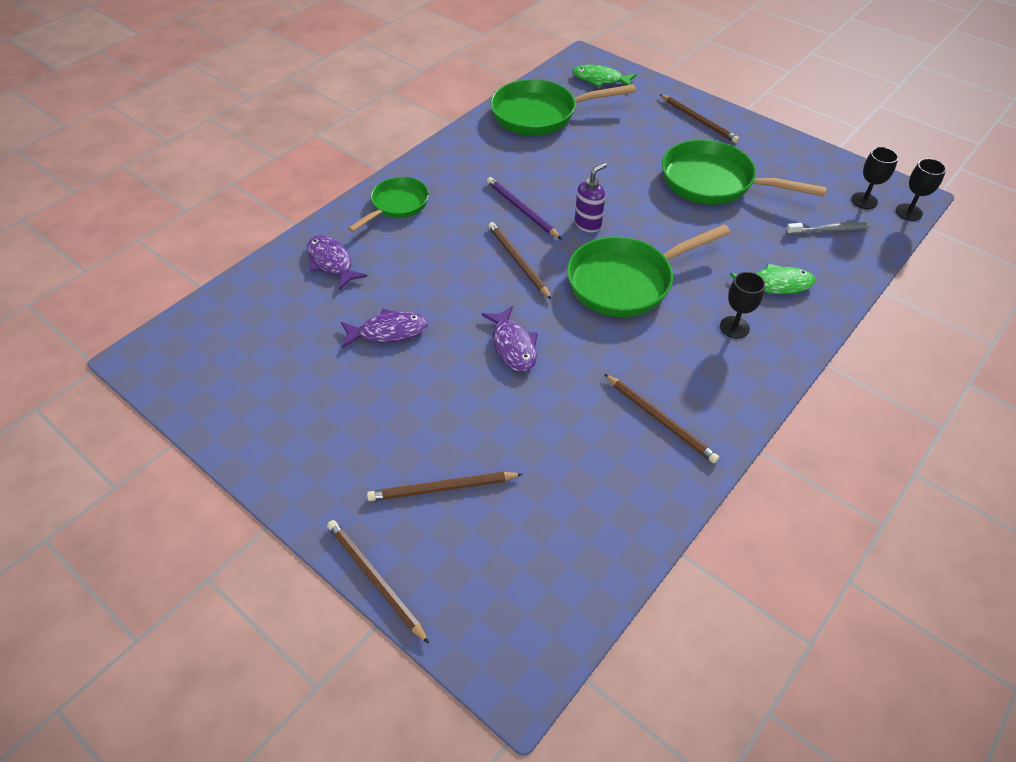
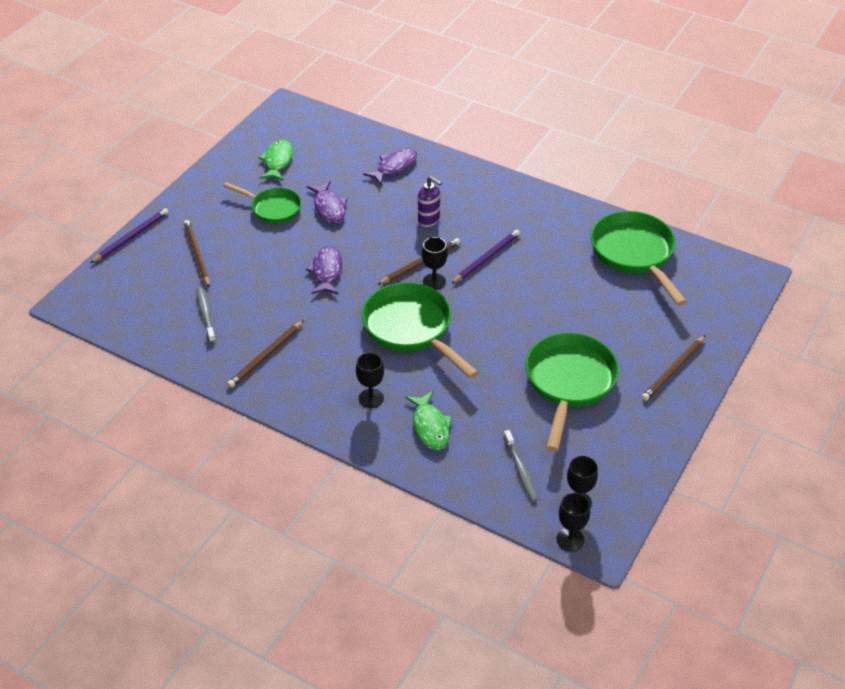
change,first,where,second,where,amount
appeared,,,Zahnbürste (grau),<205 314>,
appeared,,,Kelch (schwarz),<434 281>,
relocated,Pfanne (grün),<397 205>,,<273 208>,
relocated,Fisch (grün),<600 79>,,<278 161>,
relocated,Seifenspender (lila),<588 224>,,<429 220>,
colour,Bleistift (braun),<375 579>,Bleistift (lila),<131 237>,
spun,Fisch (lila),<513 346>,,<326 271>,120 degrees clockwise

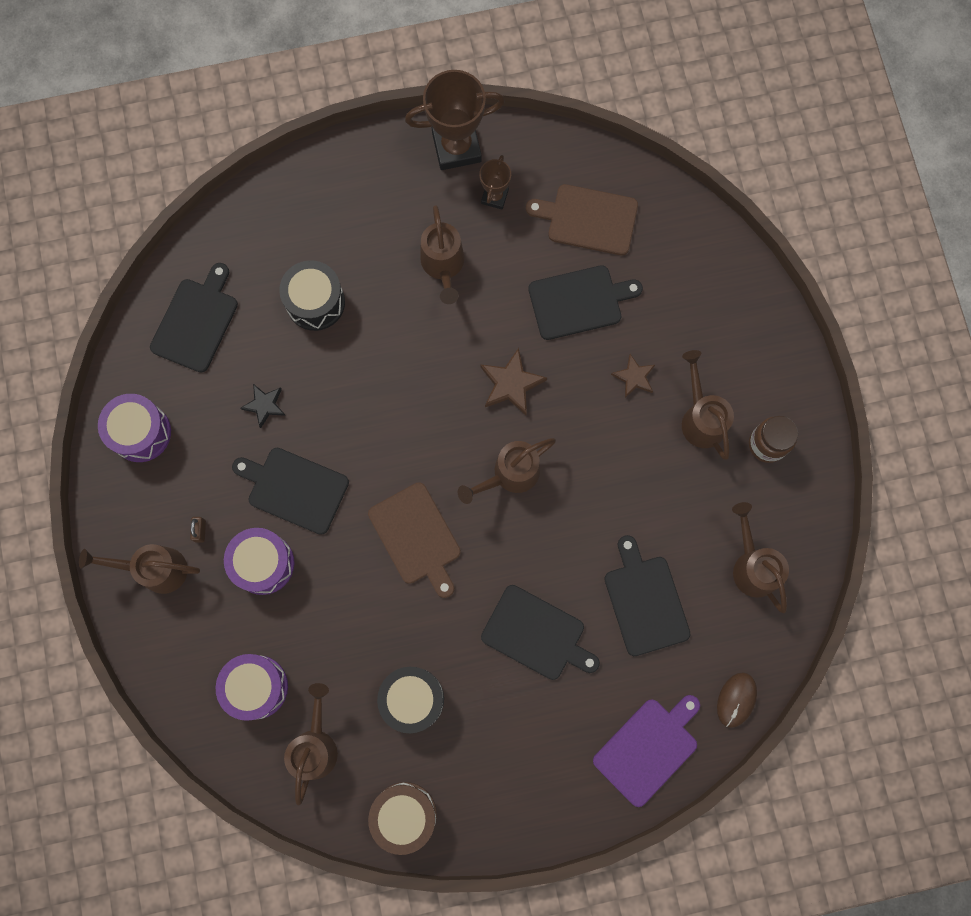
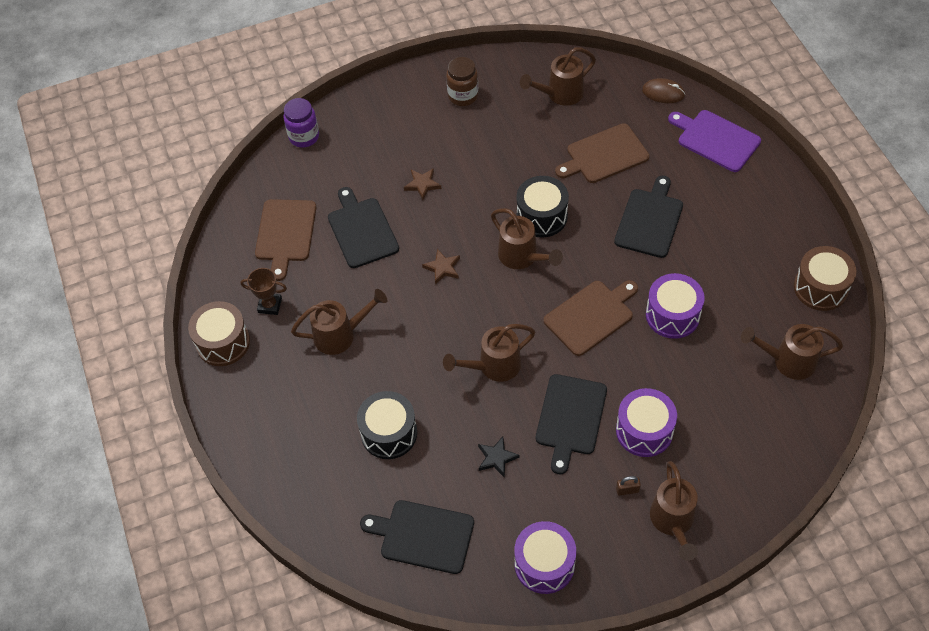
change,first,where,second,where,amount
appeared,,,Einmachglas (lila),<304 137>,
relocated,Trommel (lila),<256 687>,,<672 315>,
relocated,Trommel (schwarz),<412 699>,,<542 216>,
relocated,Gießkanne (braun),<701 418>,,<494 366>,
exchanged,Pokal (braun),<456 147>,Trommel (braun),<223 342>,
colour,Schneidebrett (schwarz),<645 601>,Schneidebrett (braun),<604 155>,
size,Stern (braun),<511 384>,,<442 268>,x0.66

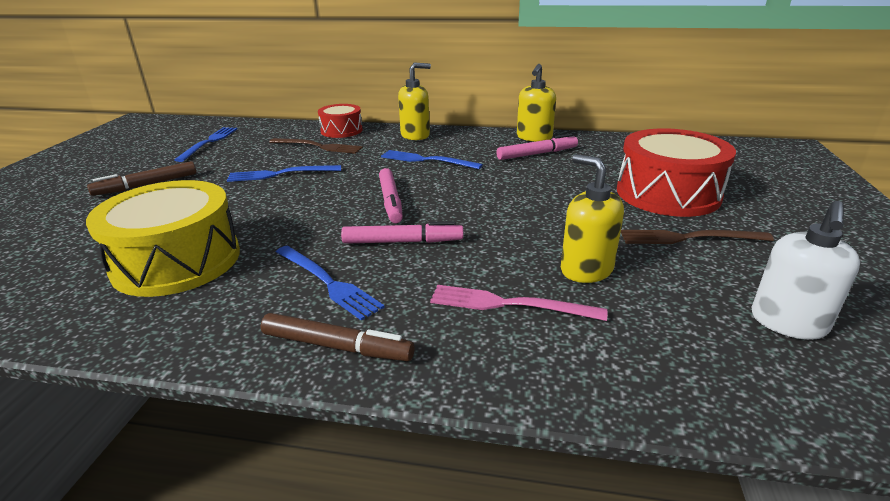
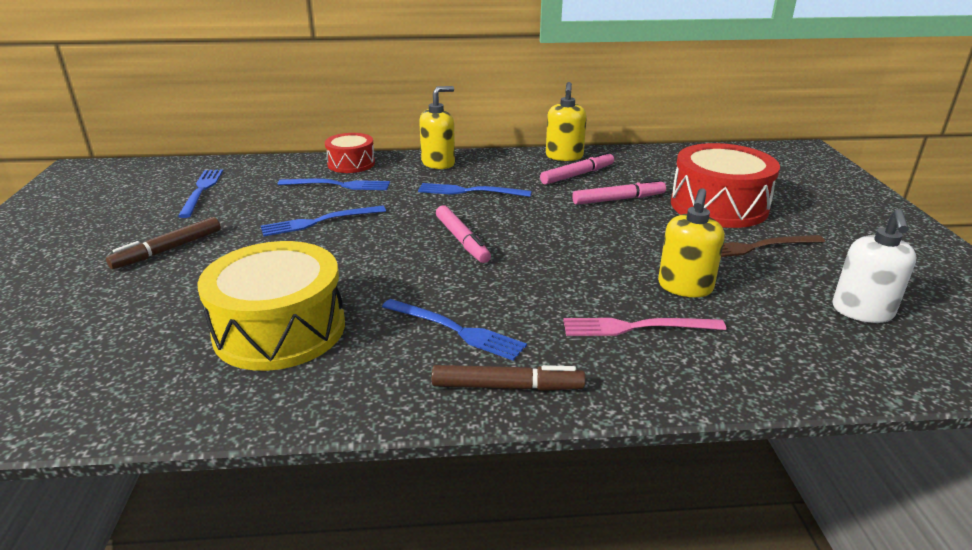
change,first,where,second,where,amount
relocated,Filzstift (rosa),<403 242>,,<618 199>,
colour,Gabel (braun),<318 146>,Gabel (blau),<338 185>,
spun,Seifenspender (gelb),<586 269>,,<685 287>,105 degrees counterclockwise

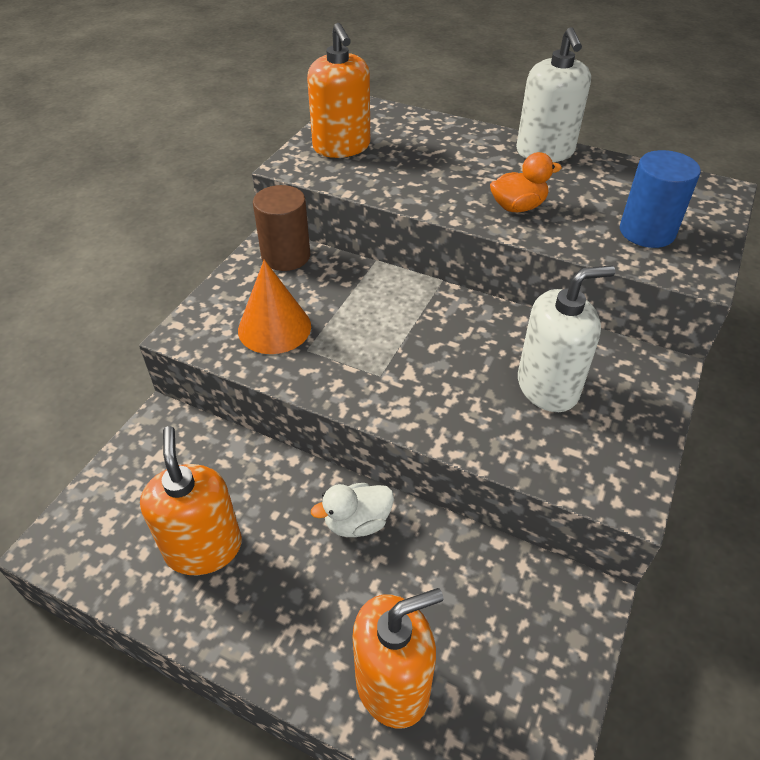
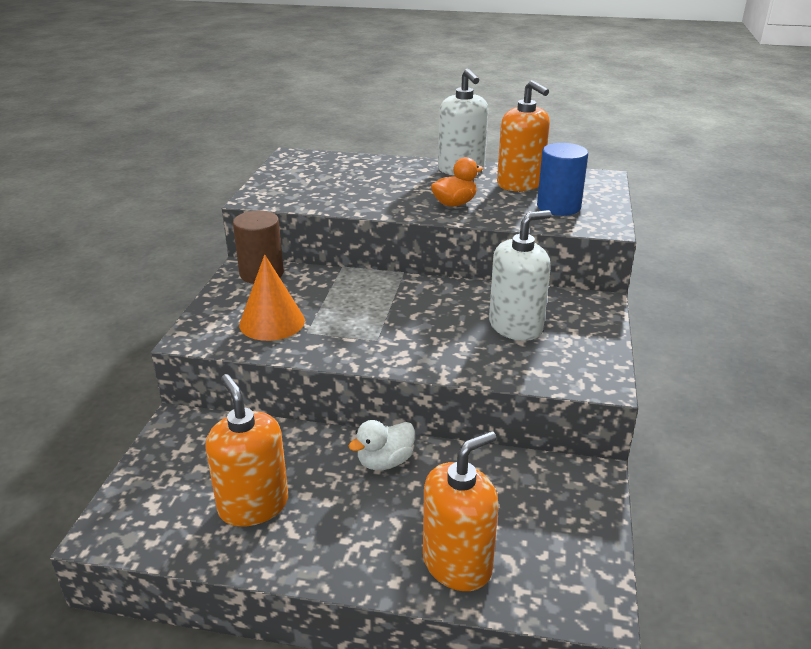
change,first,where,second,where,amount
relocated,Seifenspender (orange),<341 147>,,<520 184>,

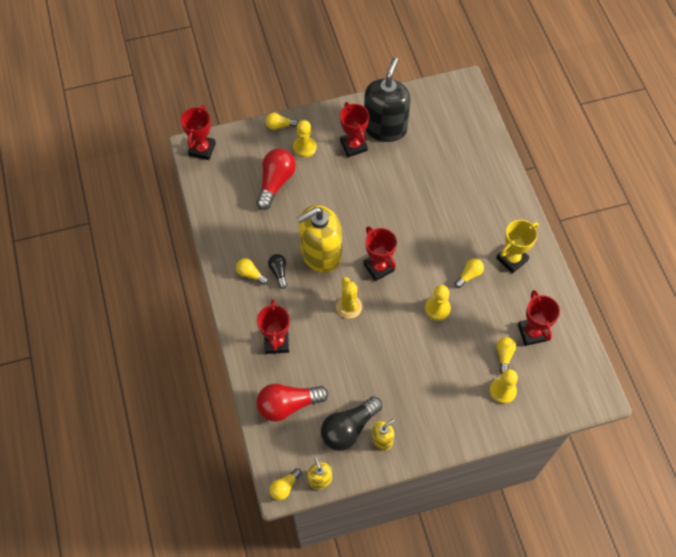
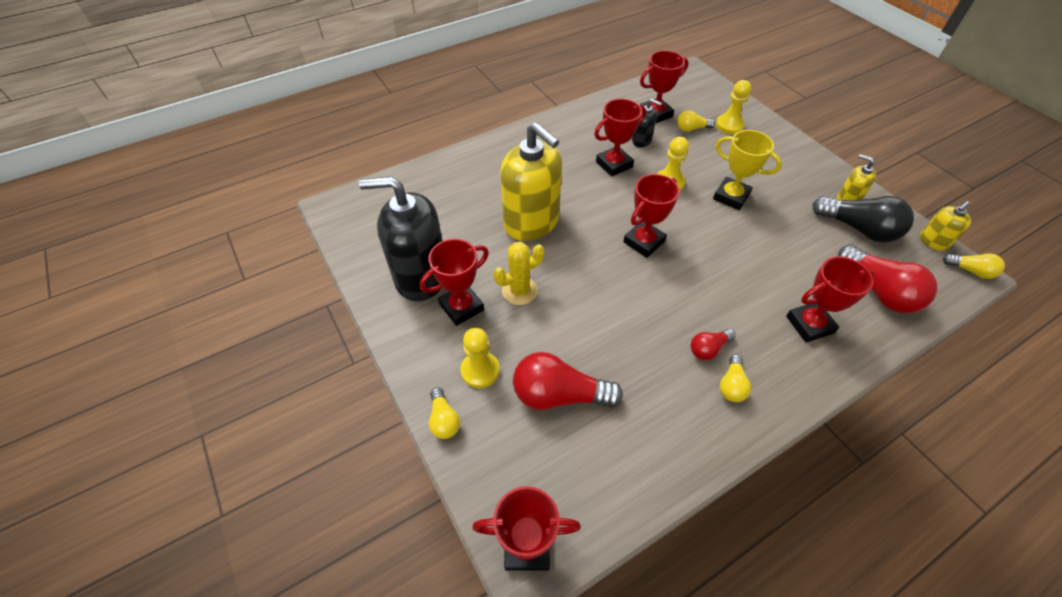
change,first,where,second,where,amount
appeared,,,Seifenspender (schwarz),<641 140>,
relocated,Seifenspender (gelb),<320 254>,,<531 222>,
relocated,Kaktus (gelb),<349 307>,,<519 291>,
relocated,Pokal (gelb),<512 259>,,<731 197>,
exchanged,Glühbirne (gelb),<469 275>,Pokal (rot),<614 164>,
colour,Glühbirne (schwarz),<279 272>,Glühbirne (rot),<708 349>,

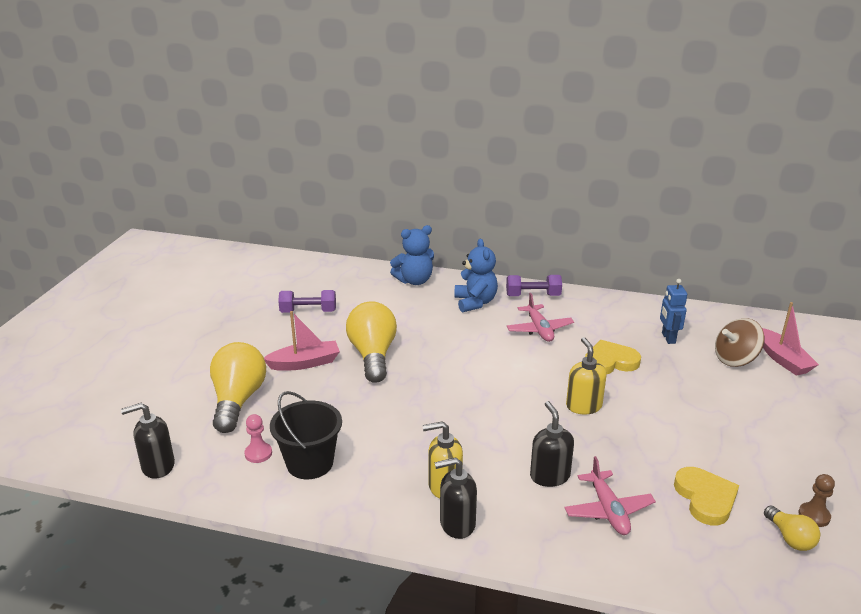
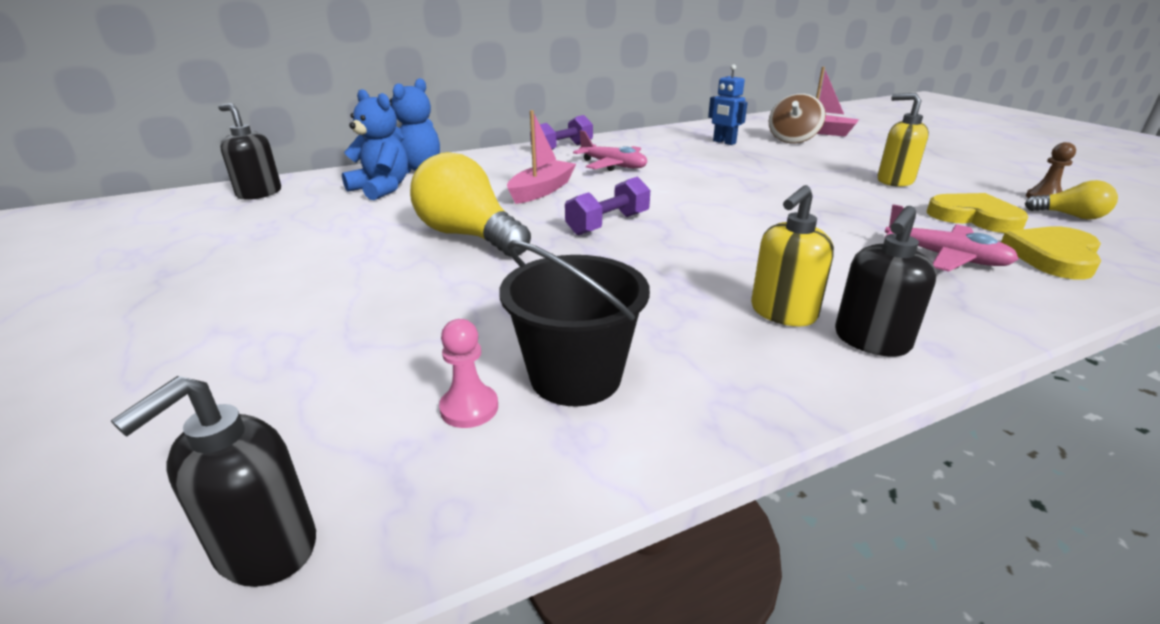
change,first,where,second,where,amount
missing,Glühbirne (gelb),<238 400>,,,
relocated,Boot (rosa),<304 363>,,<541 190>,
relocated,Hantel (lila),<308 311>,,<608 224>,
relocated,Teddybär (blau),<475 302>,,<381 189>,
relocated,Seifenspender (schwarz),<549 476>,,<259 193>,
relocated,Seifenspender (gelb),<583 406>,,<894 181>,
relocated,Herz (gelb),<610 362>,,<1053 257>,

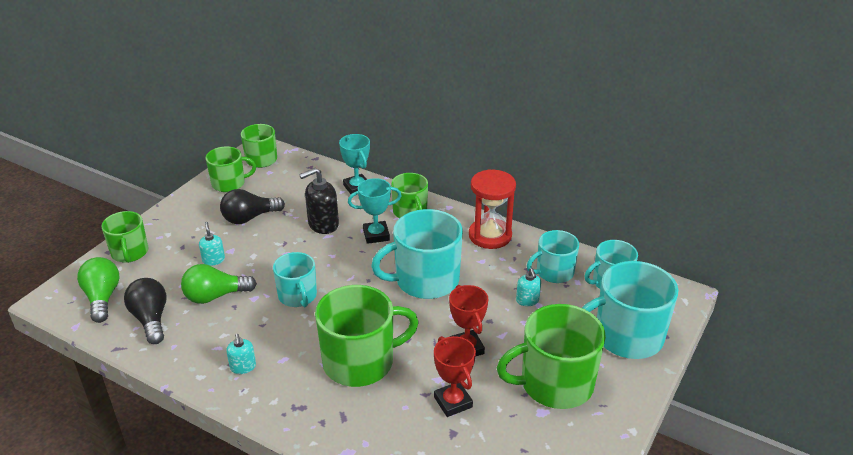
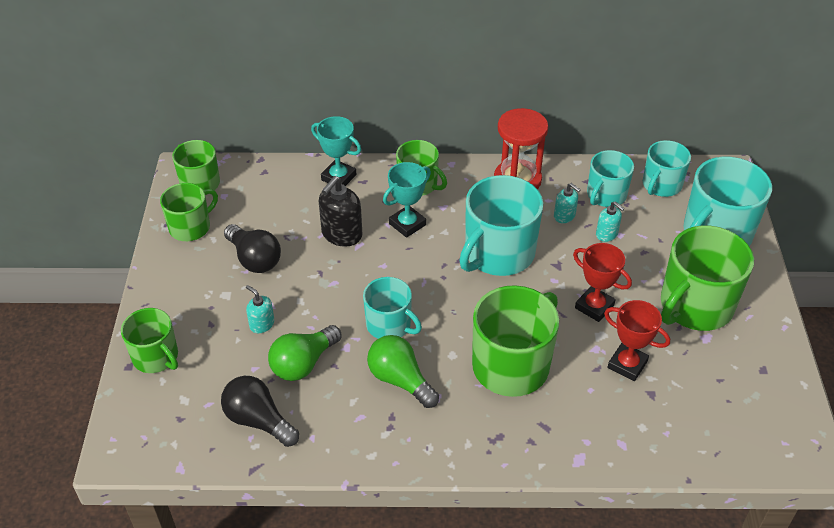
change,first,where,second,where,amount
relocated,Glühbirne (grün),<102 298>,,<400 380>,
relocated,Seifenspender (türkis),<243 367>,,<564 216>,
spun,Glühbirne (schwarz),<249 218>,,<254 259>,75 degrees counterclockwise

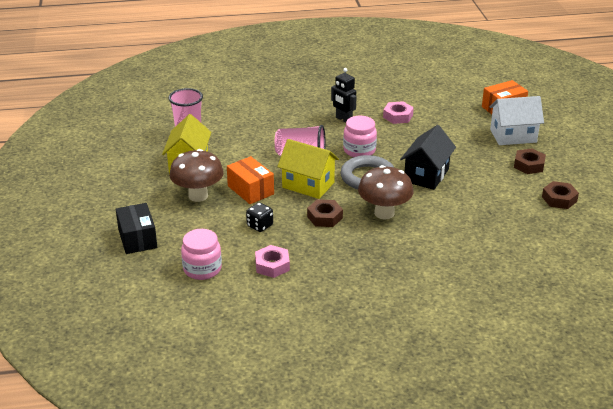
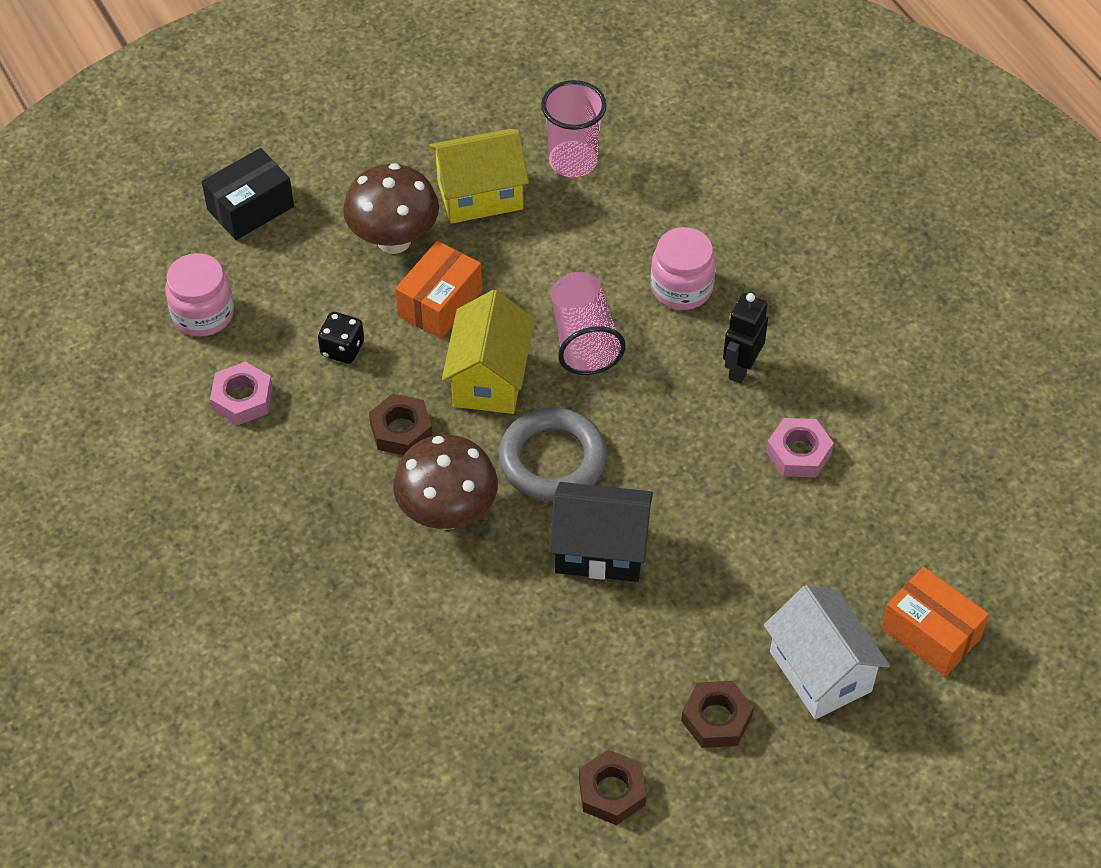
change,first,where,second,where,amount
relocated,Einmachglas (rosa),<359 150>,,<681 288>,

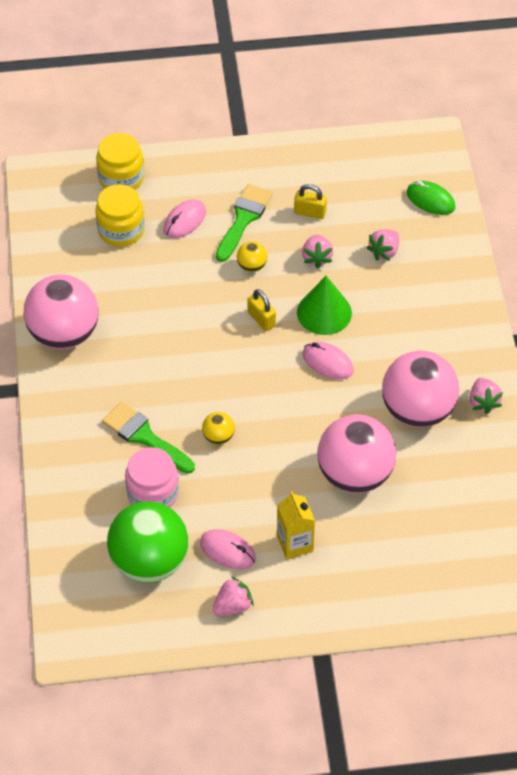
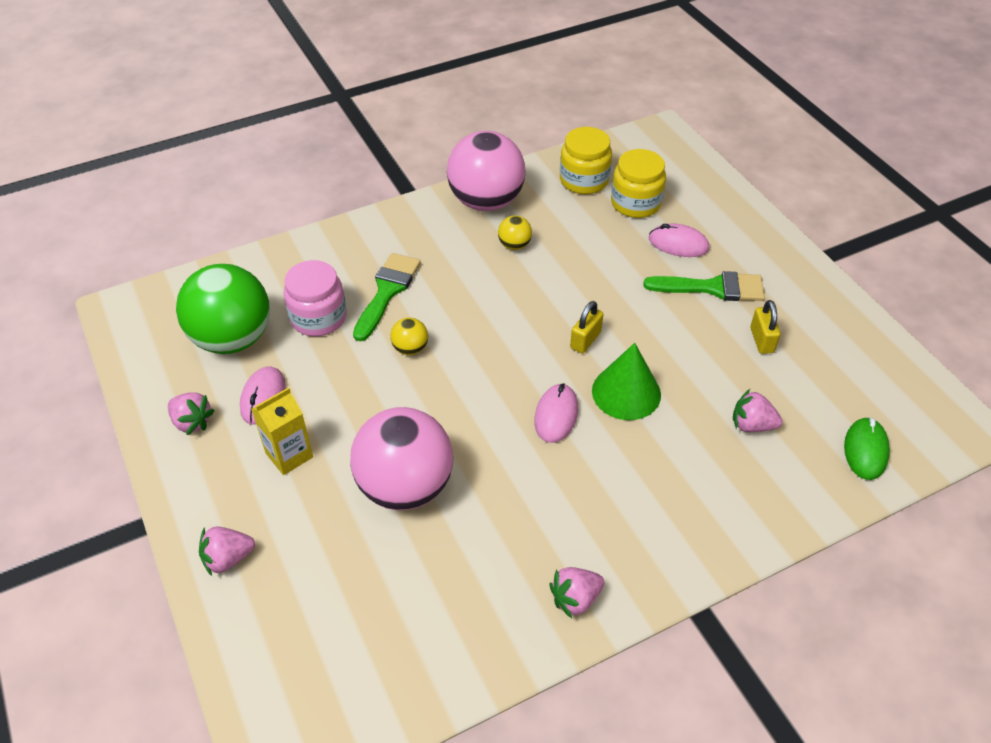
change,first,where,second,where,amount
missing,Ball (rosa),<417 410>,,,
relocated,Einmachglas (gelb),<121 178>,,<584 180>,
relocated,Ball (gelb),<252 266>,,<514 245>,
relocated,Erdbeere (rosa),<317 258>,,<228 558>,

